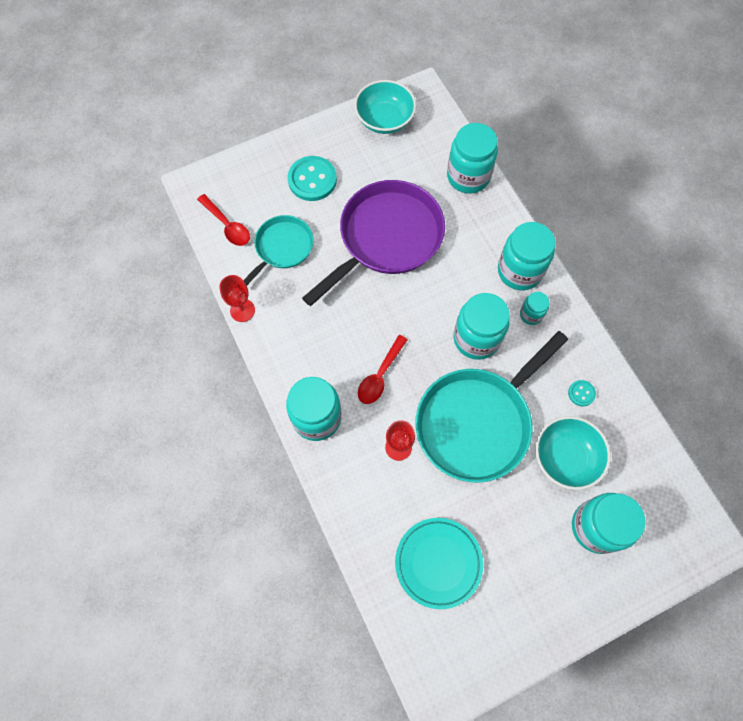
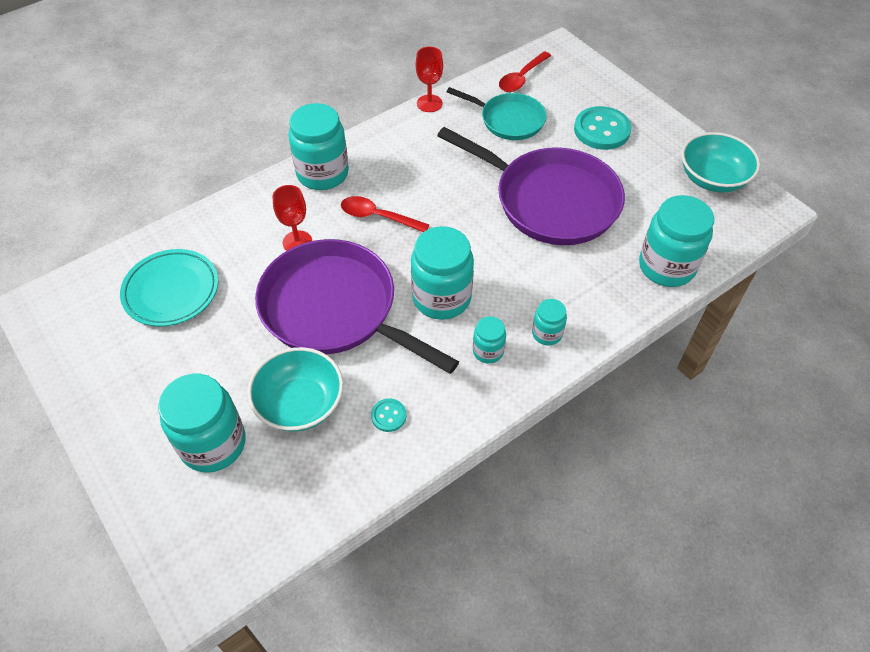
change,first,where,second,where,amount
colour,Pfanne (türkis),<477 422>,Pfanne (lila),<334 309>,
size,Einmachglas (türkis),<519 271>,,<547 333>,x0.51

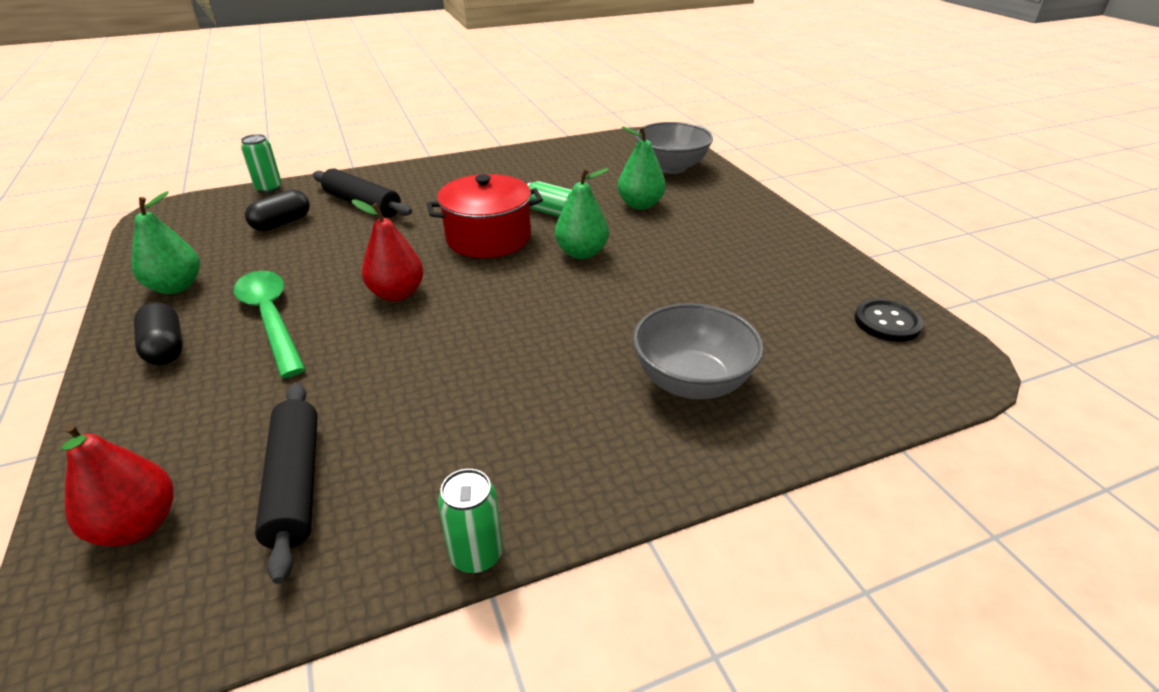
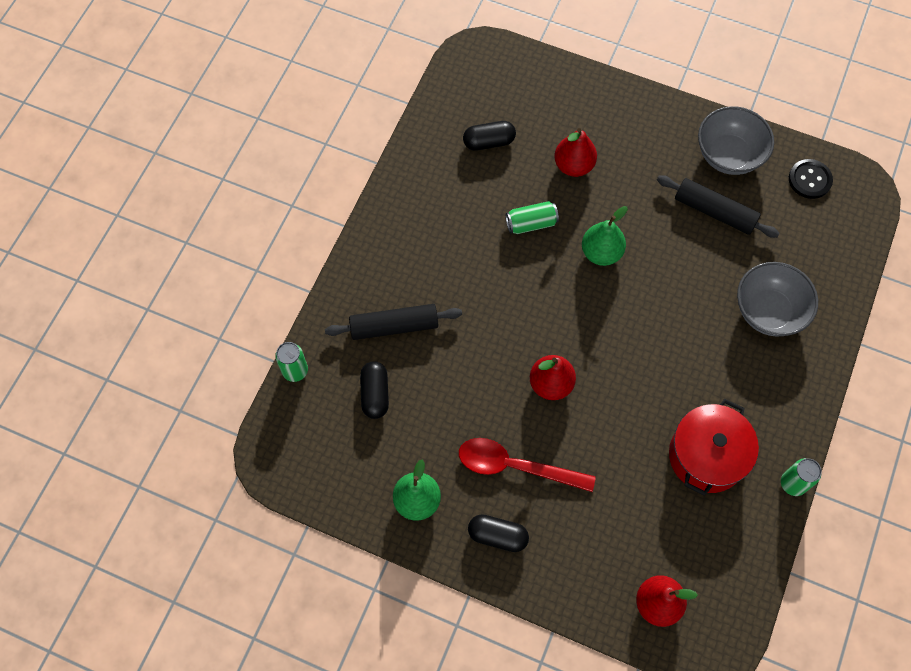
change,first,where,second,where,amount
appeared,,,Kapsel (schwarz),<489 142>,
relocated,Nudelholz (schwarz),<295 484>,,<714 211>,
relocated,Kochtopf (rot),<488 238>,,<706 456>,
relocated,Schüssel (grau),<671 167>,,<728 155>,
colour,Löffel (grün),<271 319>,Löffel (rot),<515 466>,
colour,Birne (grün),<640 205>,Birne (rot),<573 165>,

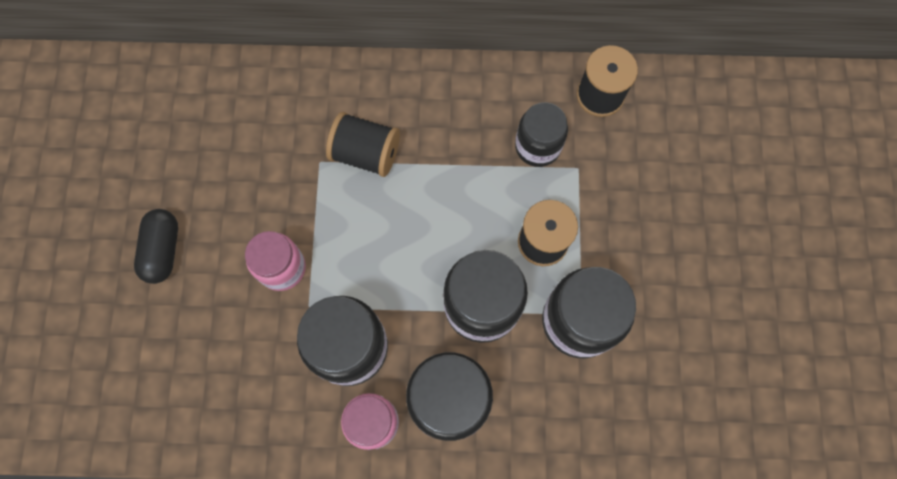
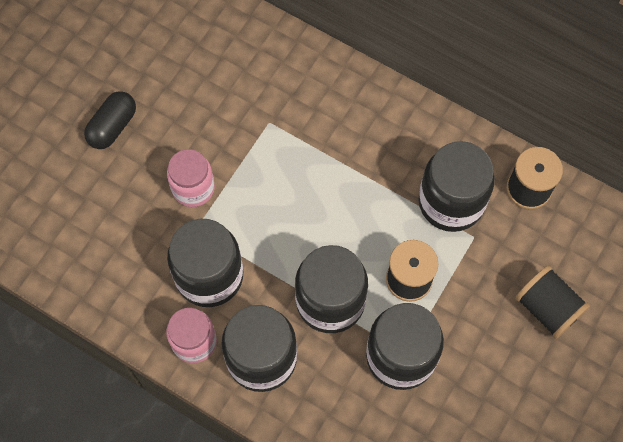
change,first,where,second,where,amount
relocated,Garnrolle (schwarz),<366 153>,,<547 308>,
size,Einmachglas (schwarz),<537 146>,,<451 202>,x1.54

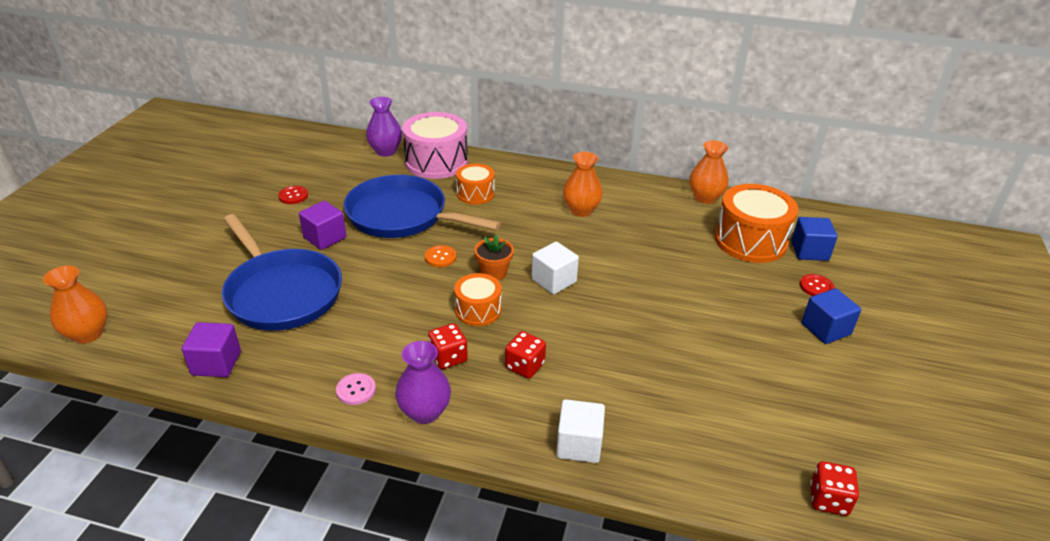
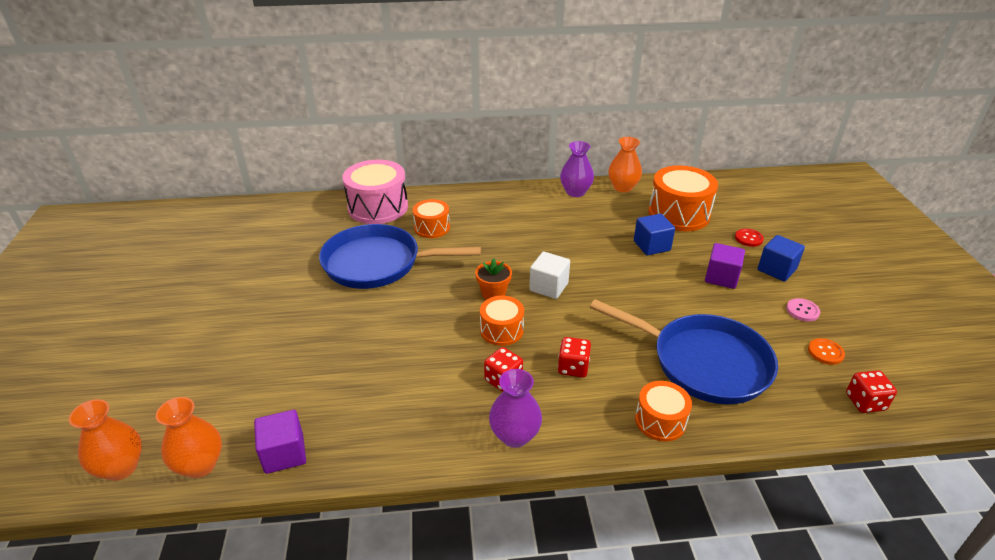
change,first,where,second,where,amount
missing,Knopf (rot),<293 196>,,,
relocated,Pfanne (blau),<281 292>,,<703 362>,
relocated,Kubus (lila),<325 238>,,<721 277>,
relocated,Knopf (rosa),<356 390>,,<802 311>,
relocated,Vase (lila),<386 151>,,<575 192>,
relocated,Knopf (orange),<440 257>,,<825 352>,
relocated,Vase (orange),<581 210>,,<200 465>,
relocated,Kubus (blau),<809 251>,,<651 246>,
exchanged,Kubus (weiß),<579 444>,Trommel (orange),<660 421>,

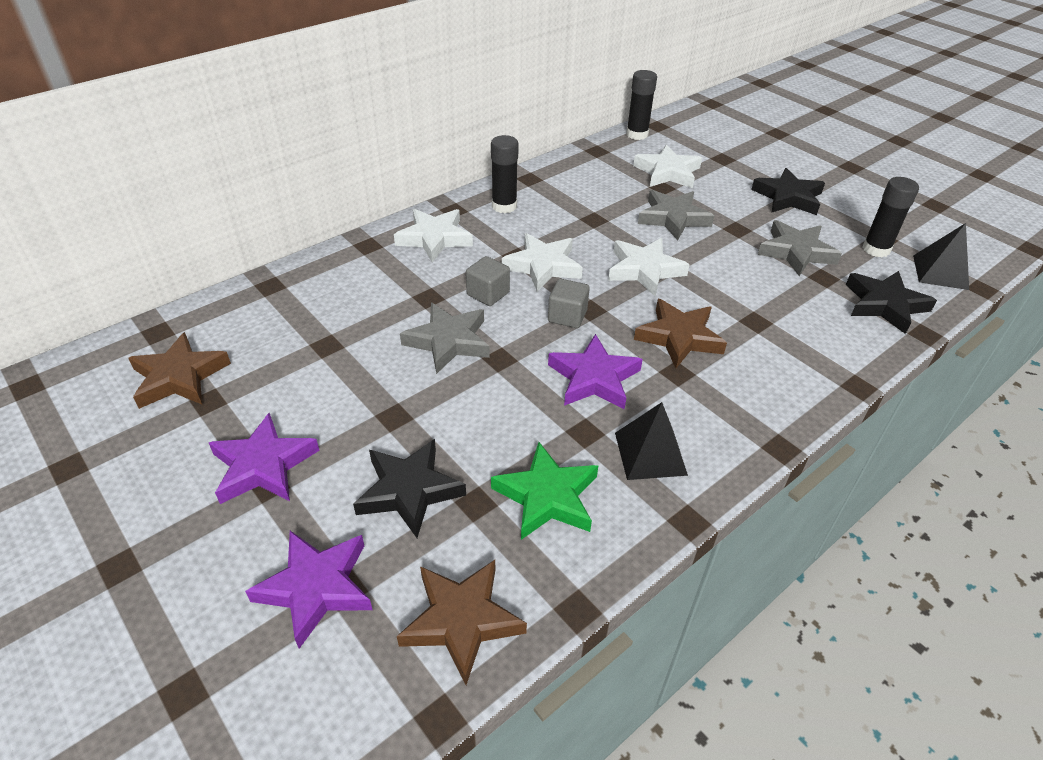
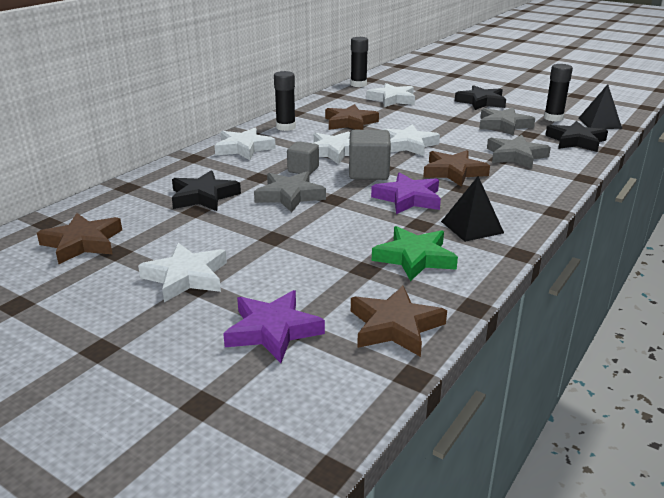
change,first,where,second,where,amount
appeared,,,Stern (braun),<350 123>,
relocated,Stern (schwarz),<409 490>,,<203 196>,
relocated,Stern (grau),<673 218>,,<515 156>,
colour,Stern (lila),<263 465>,Stern (weiß),<186 277>,
size,Kubus (grau),<567 316>,,<369 173>,x1.55

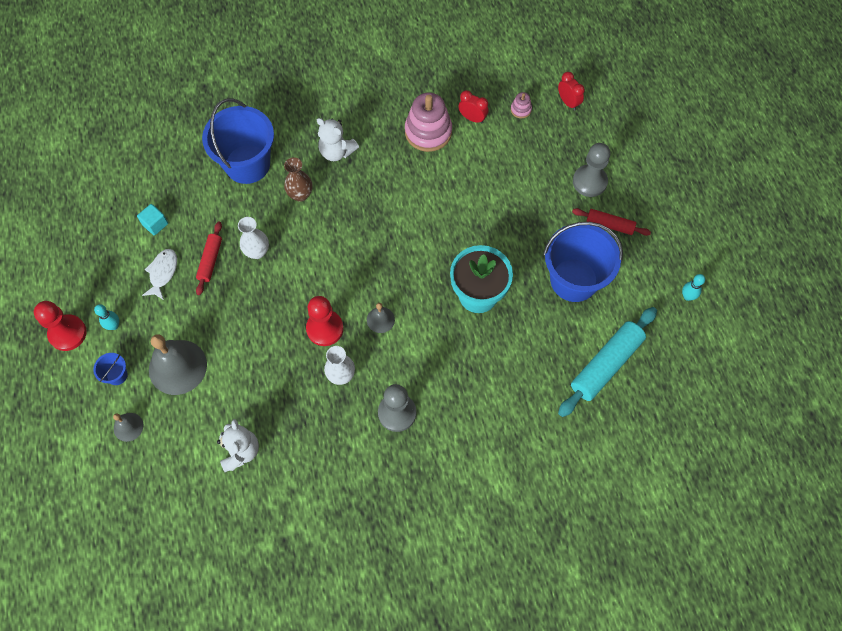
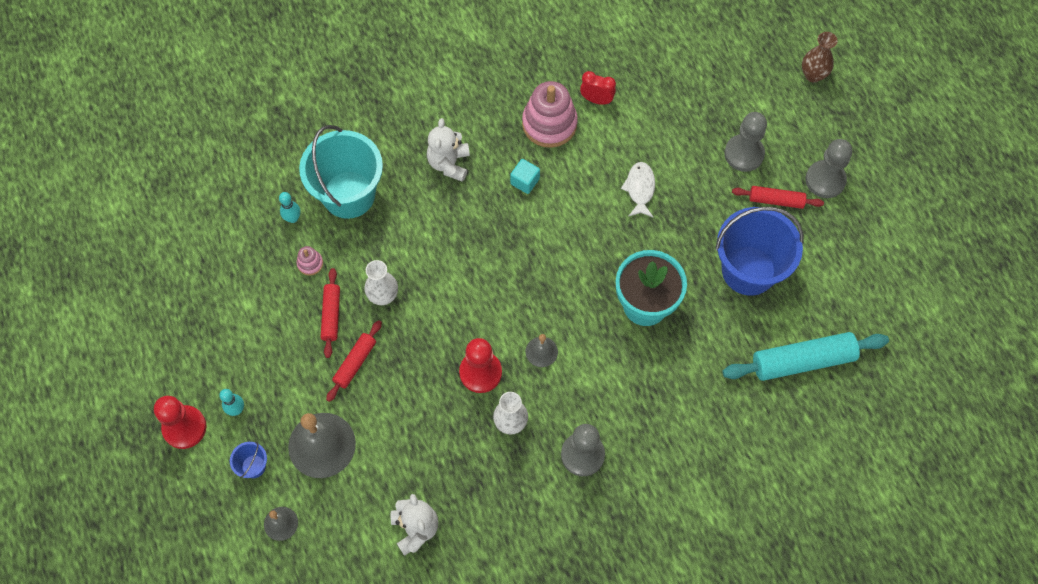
change,first,where,second,where,amount
missing,Wecker (rot),<568 102>,,,
appeared,,,Nudelholz (rot),<355 363>,
appeared,,,Bauer (grau),<825 180>,
relocated,Kubus (türkis),<155 224>,,<525 181>,
relocated,Fisch (weiß),<163 272>,,<640 189>,
relocated,Vase (braun),<300 194>,,<813 75>,
relocated,Stapelspielzeug (rosa),<521 109>,,<310 263>,
relocated,Bowlingkegel (türkis),<687 296>,,<293 218>,
colour,Eimer (blau),<247 164>,Eimer (türkis),<348 194>,
spun,Teddybär (weiß),<336 152>,,<449 163>,75 degrees clockwise
spun,Nudelholz (türkis),<606 364>,,<802 360>,45 degrees clockwise

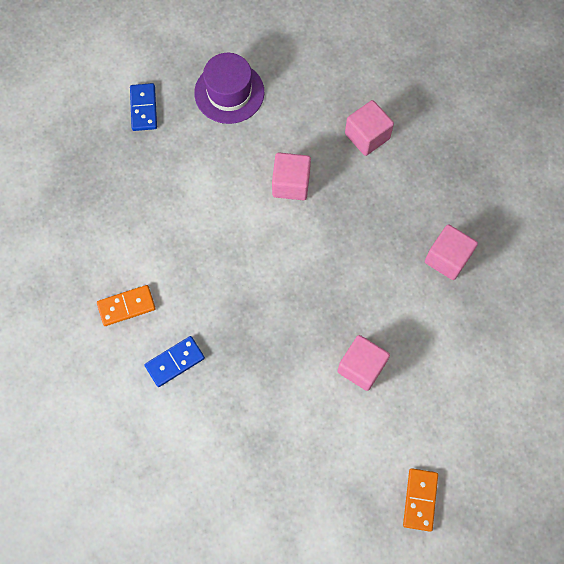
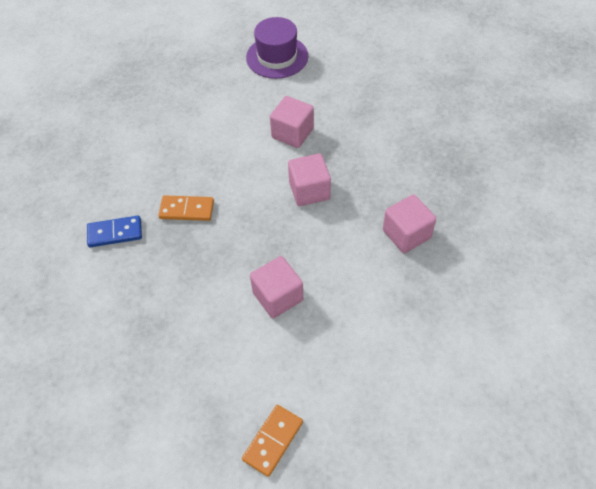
change,first,where,second,where,amount
missing,Dominostein (blau),<143 108>,,,
relocated,Dominostein (orange),<126 306>,,<187 209>,
relocated,Kubus (rosa),<367 136>,,<309 190>,

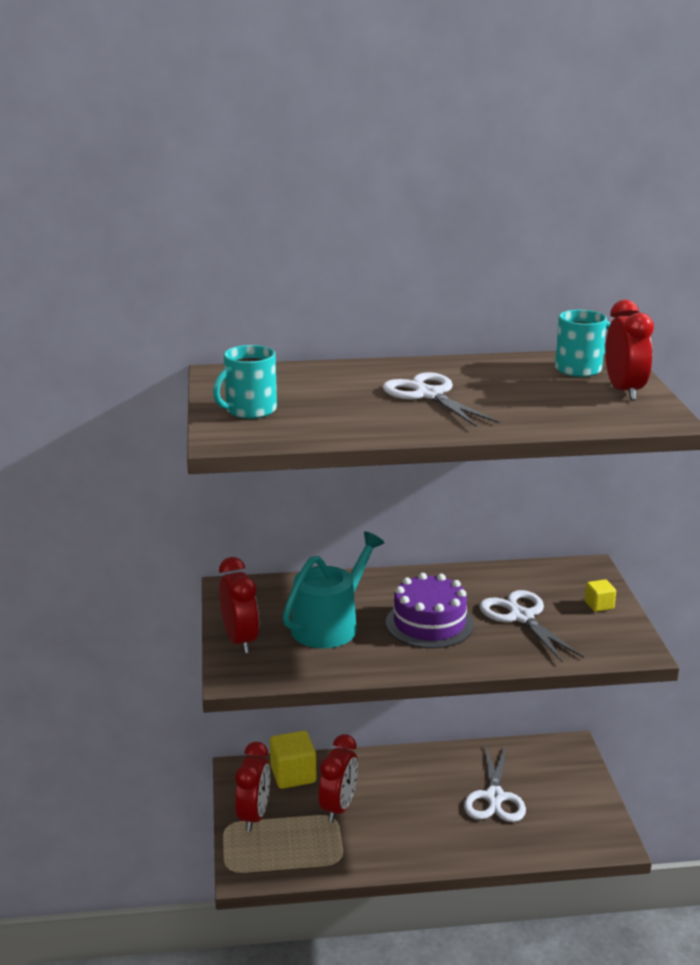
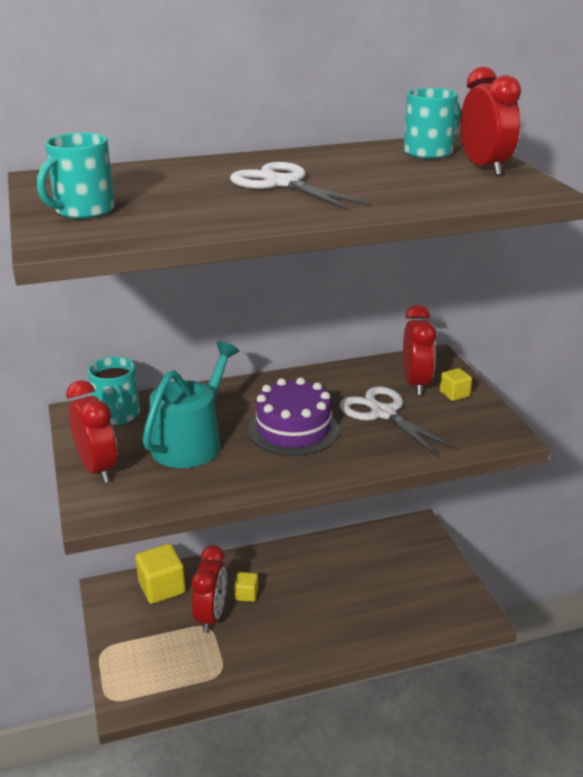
change,first,where,second,where,amount
missing,Schere (weiß),<495 797>,,,
appeared,,,Tasse (türkis),<117 415>,
appeared,,,Kubus (gelb),<246 594>,
relocated,Wecker (rot),<254 816>,,<416 384>,

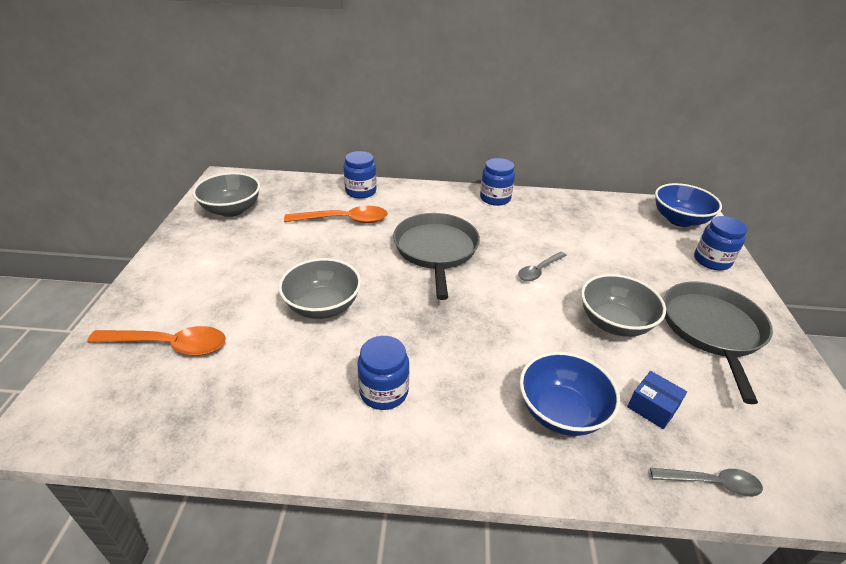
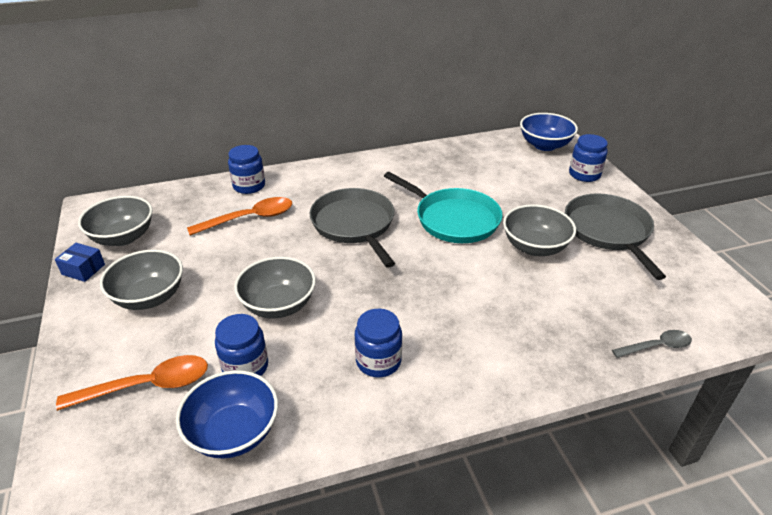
change,first,where,second,where,amount
appeared,,,Schüssel (grau),<149 297>,
relocated,Einmachglas (blau),<495 198>,,<245 367>,
relocated,Schüssel (blau),<561 412>,,<233 432>,
relocated,Schachtel (blau),<652 407>,,<83 269>,
exchanged,Löffel (grau),<539 270>,Pfanne (türkis),<454 219>,

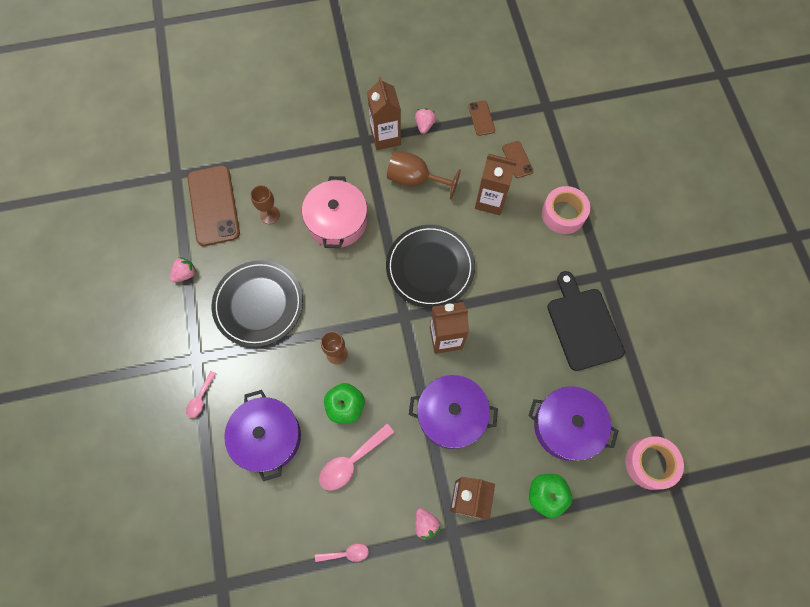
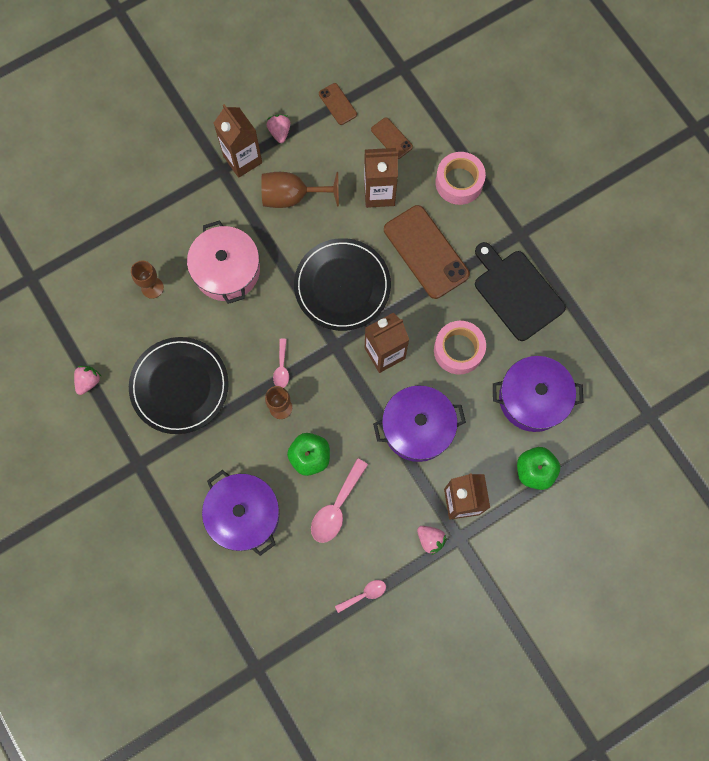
change,first,where,second,where,amount
relocated,Löffel (rosa),<200 398>,,<282 368>,
relocated,Handy (braun),<213 205>,,<426 252>,
relocated,Klebeband (rosa),<650 463>,,<458 350>,

